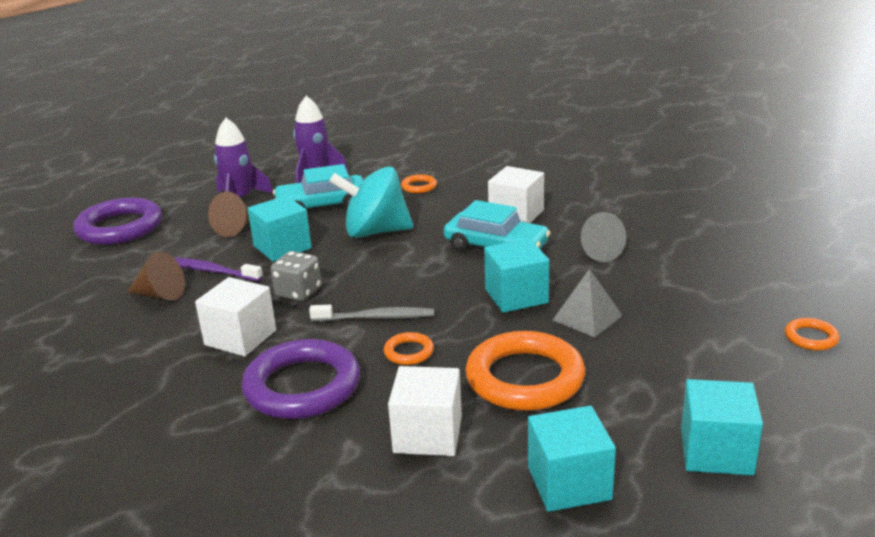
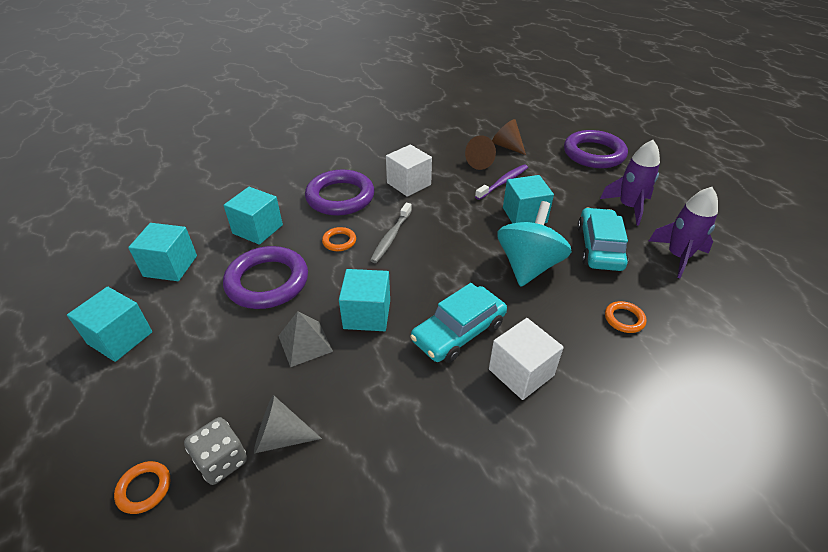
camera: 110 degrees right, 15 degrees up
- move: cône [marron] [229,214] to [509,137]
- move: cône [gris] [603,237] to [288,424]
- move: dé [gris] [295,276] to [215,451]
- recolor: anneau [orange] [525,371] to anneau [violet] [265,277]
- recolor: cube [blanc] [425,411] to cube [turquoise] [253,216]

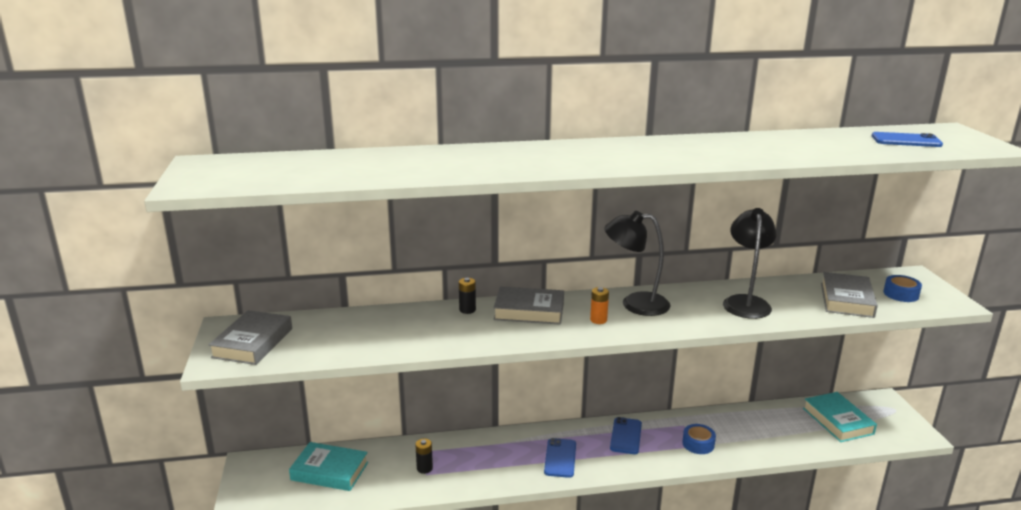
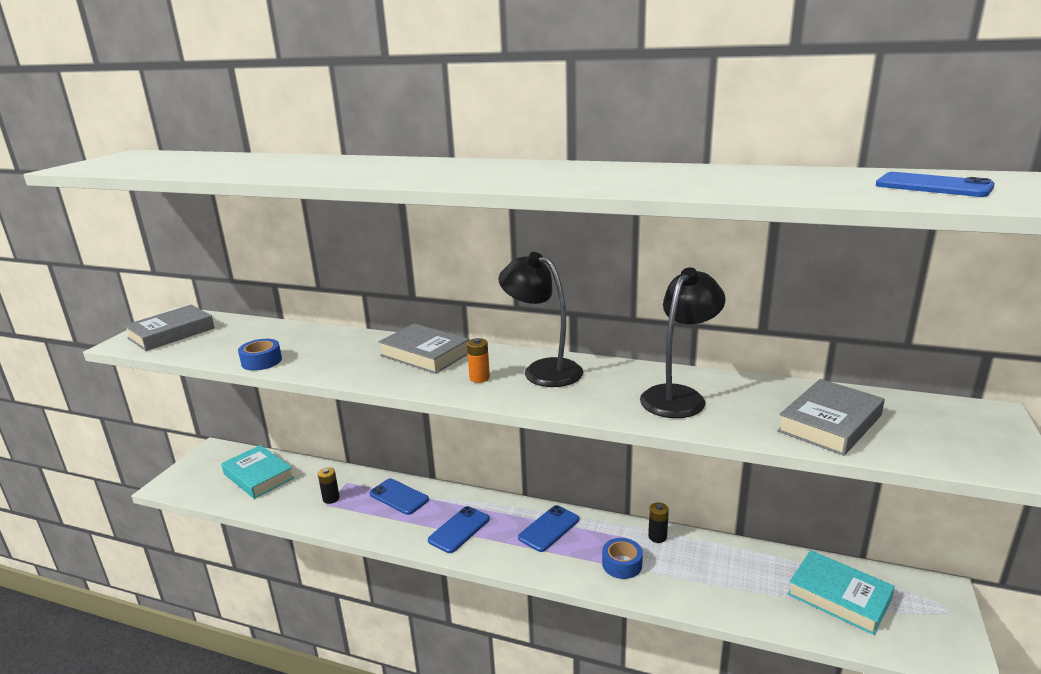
camera: 30 degrees right, 0 degrees up
- move: ruban adhésif [bleu] [902,288] to [260,355]
- move: pile [noir] [467,296] to [658,522]
- rotate: livre [turquoise] [840,417] = [841,592] 60 degrees counterclockwise
- insert: téléphone [bleu] [399,496]

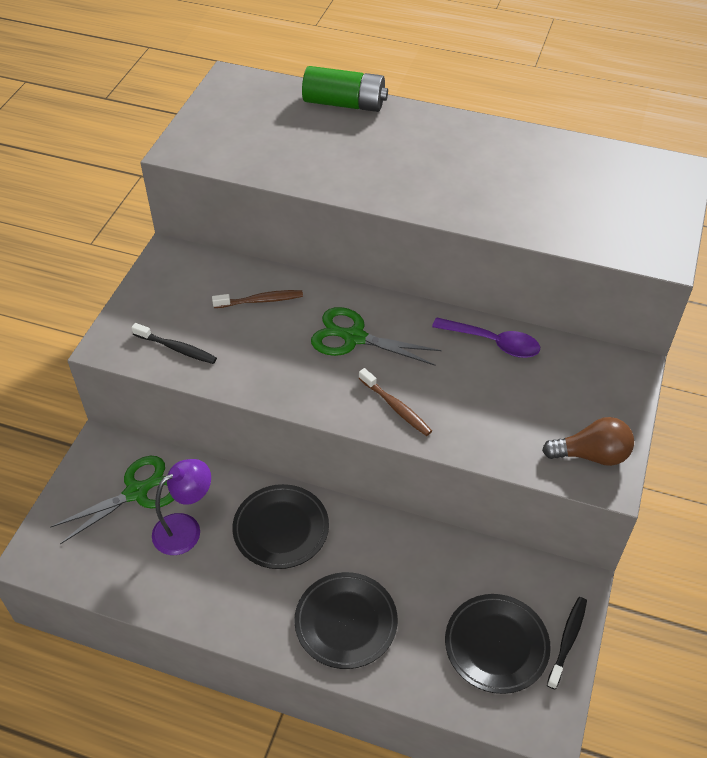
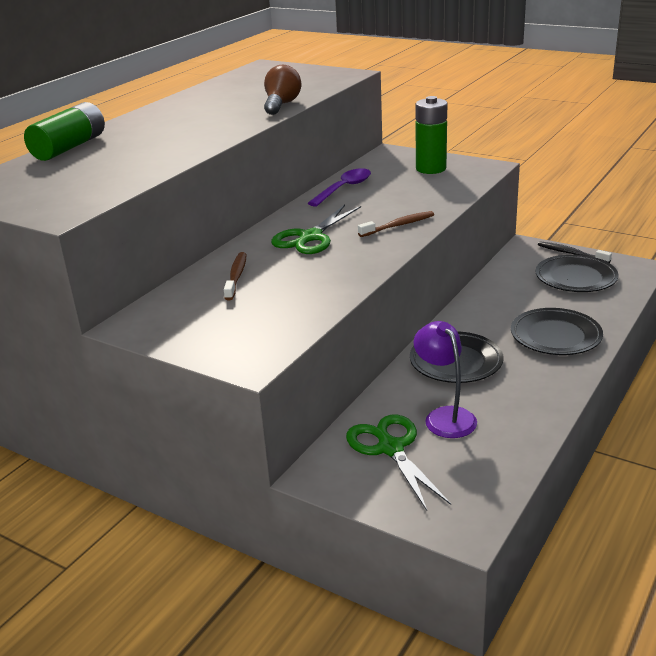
camera: 75 degrees left, 20 degrees down
- delete: brosse à dents [noir] [174,343]
- move: ampoule [marron] [588,441] to [282,89]
- insert: pile [vert] [431,135]

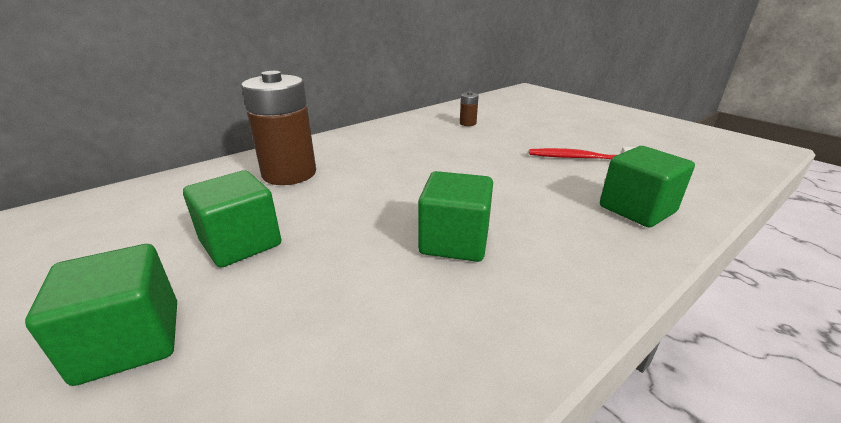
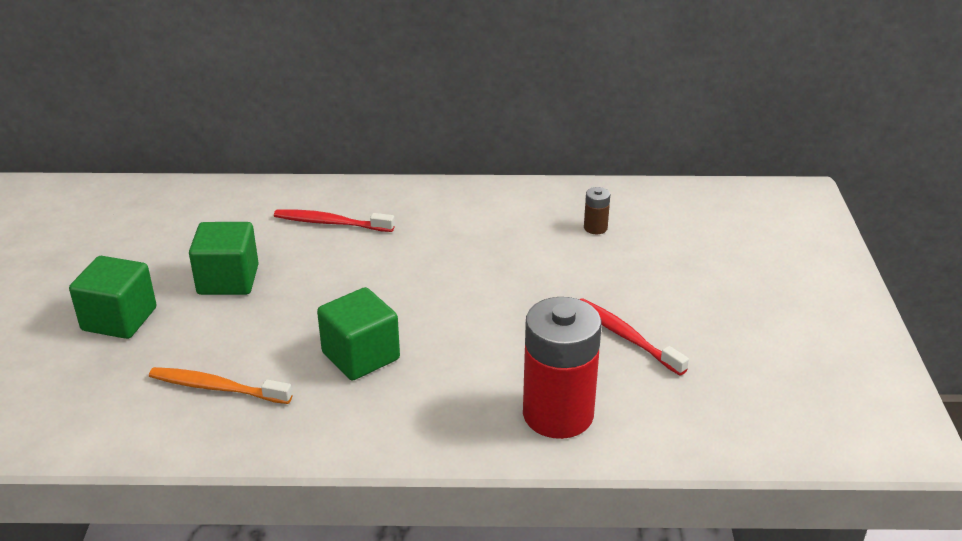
camera: 40 degrees right, 5 degrees up
- replace: pile [marron] [278,128] to brosse à dents [rouge] [334,220]
- replace: cube [vert] [647,187] to pile [rouge] [562,368]
- insert: brosse à dents [orange] [220,385]

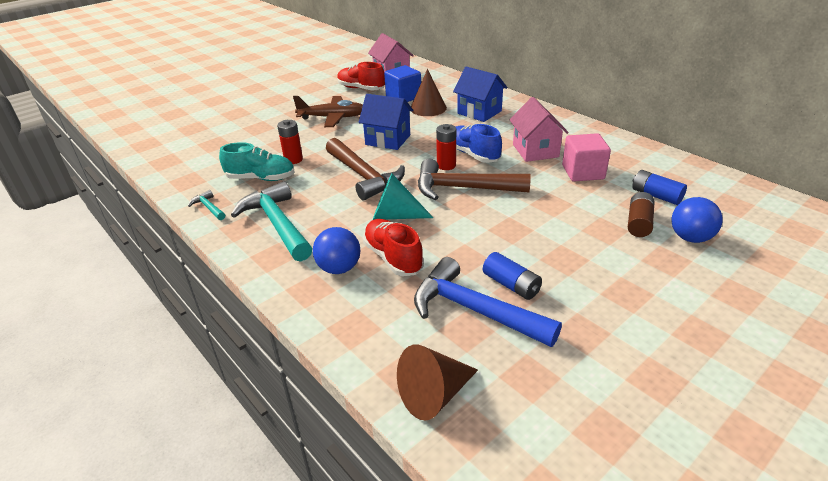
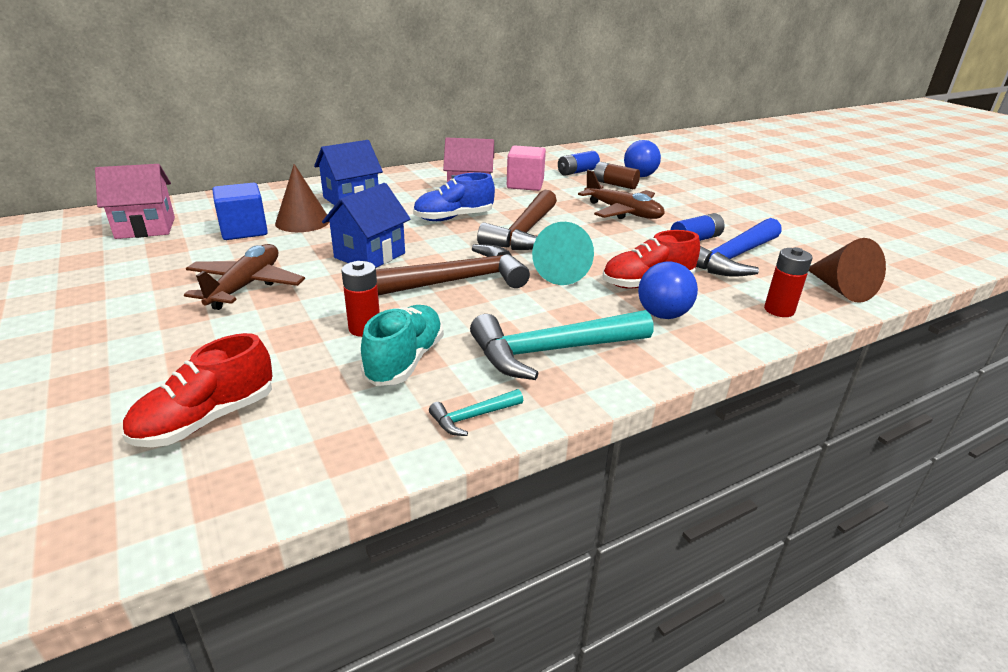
camera: 80 degrees left, 5 degrees down
- move: chaussure [rouge] [361,76] to [197,390]
- move: pile [rouge] [446,147] to [788,282]
- insert: avion [marron] [621,194]

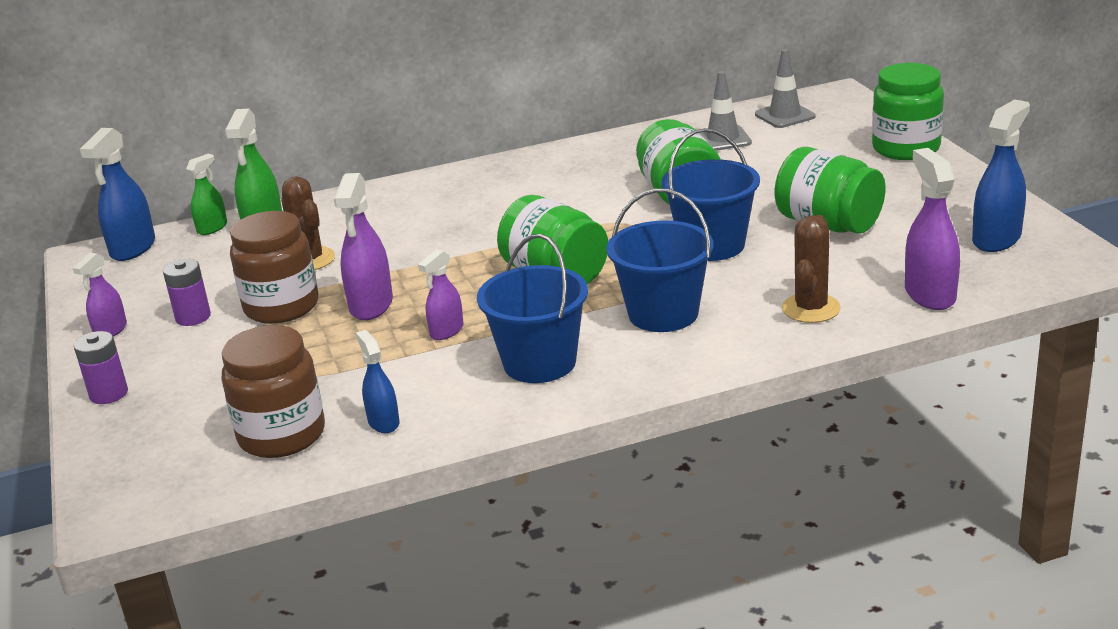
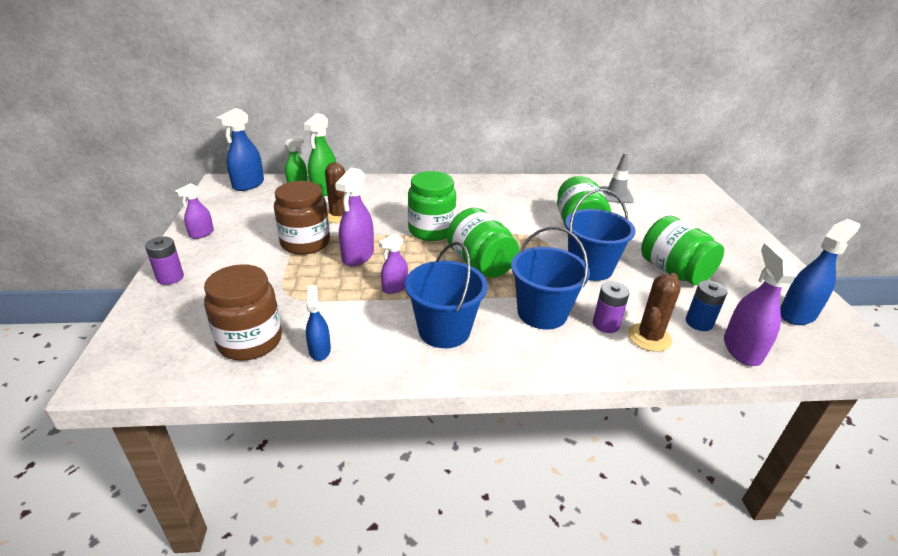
camera: 10 degrees right, 5 degrees up
- delete: cône de chantier [gris] [785,88]
- move: bocal [vert] [908,111] to [432,206]
- move: pile [violet] [187,292] to [611,307]
- insert: pile [bleu] [706,305]

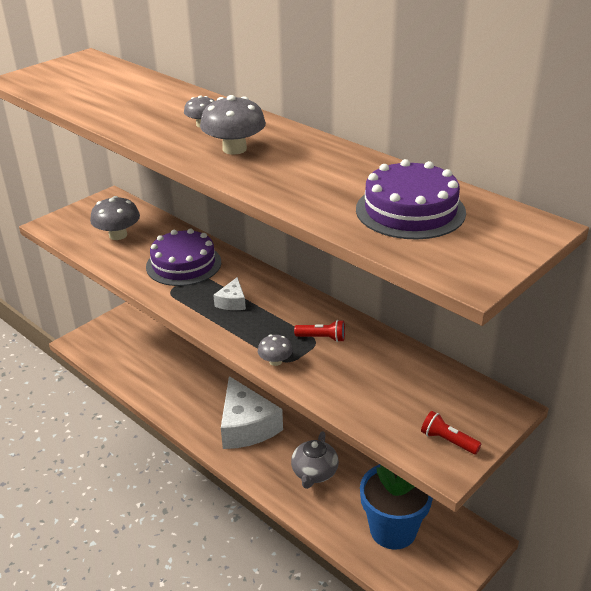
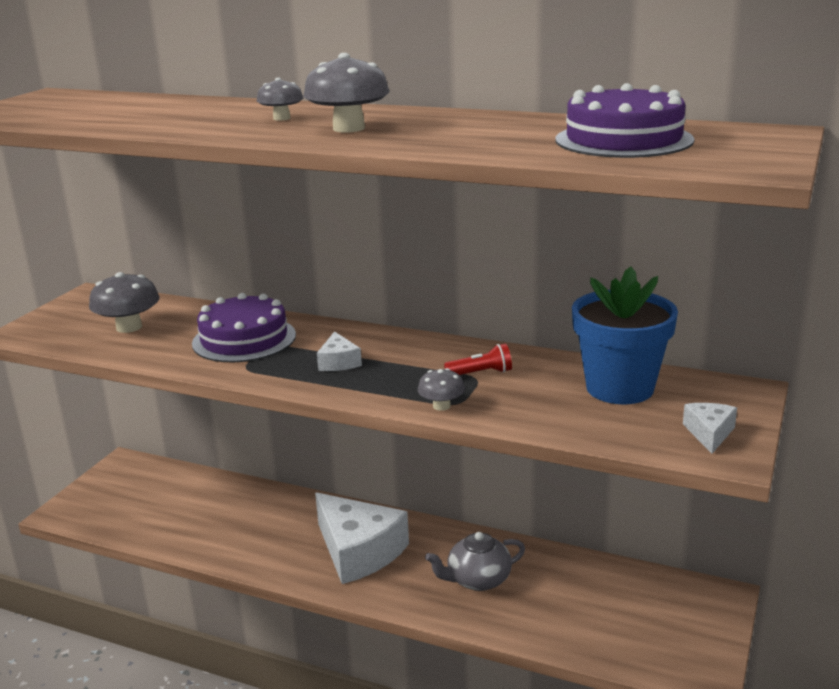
camera: 20 degrees left, 10 degrees down
- replace: lampe de poche [rouge] [451,432] to fromage [blanc] [710,428]
- rotate: théière [gris] [315,460] = [475,561] 75 degrees clockwise
- move: pot de fleurs [bleu] [396,506] to [625,335]

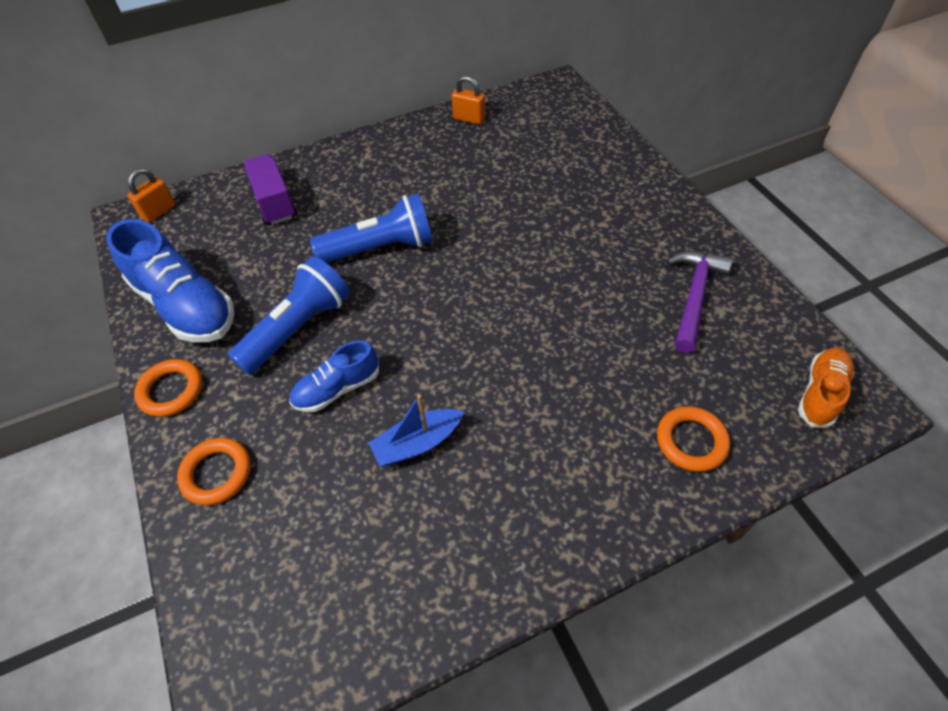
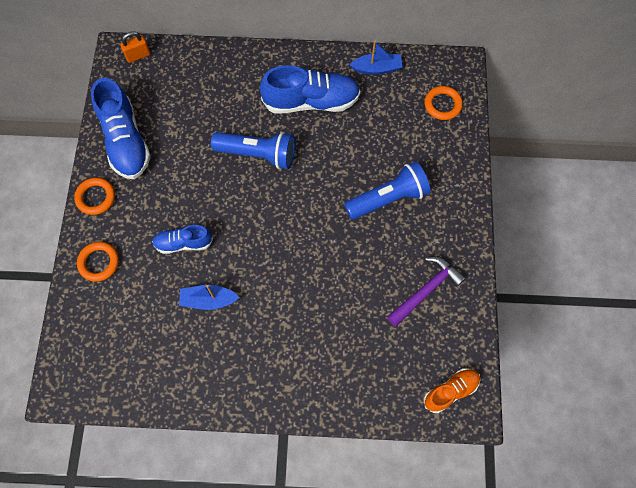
camera: 25 degrees right, 15 degrees up
- replace: cadenas [orange] [468,100] to bateau [bleu] [376,58]
- delete: camion [violet] [270,189]
- move: lampe de poche [bleu] [289,315] to [387,190]
- move: anneau [orange] [693,439] to [443,103]
- insert: chaussure [bleu] [310,89]

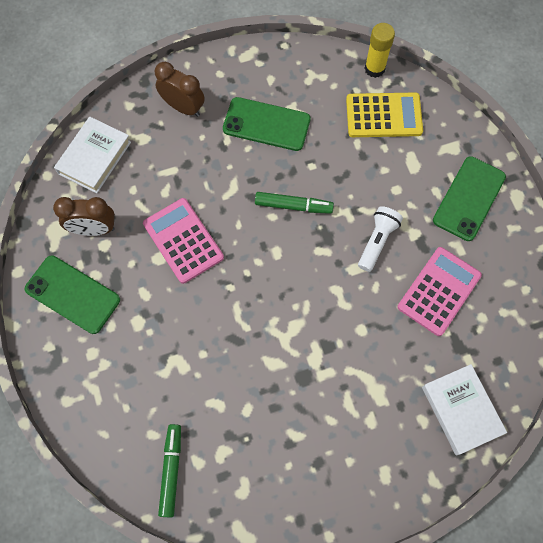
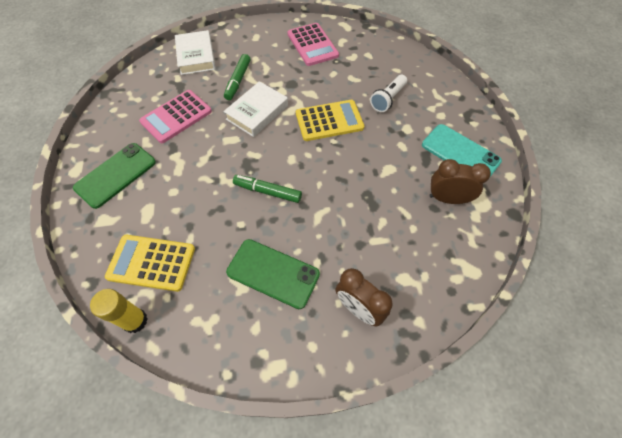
camera: 170 degrees left, 10 degrees down
- move: livre [blanc] [92,155] to [255,109]
- move: calculatrice [rose] [183,241] to [313,44]
- move: lampe de poche [blanc] [380,239] to [388,93]
- recolor: téléphone [vert] [72,294] to téléphone [turquoise] [462,153]
- move: feutre [vert] [169,471] to [237,77]
- insert: calculatrice [jaune] [330,120]

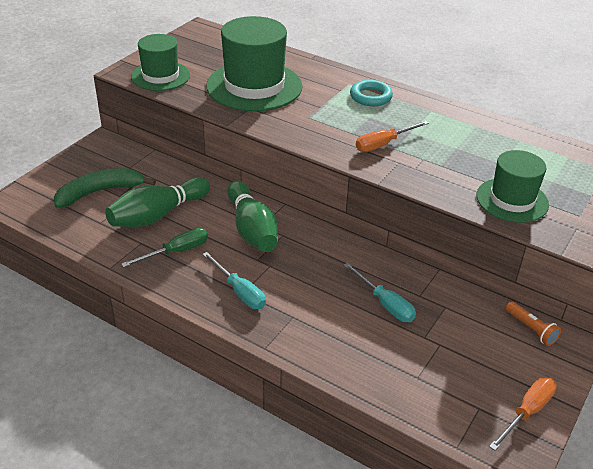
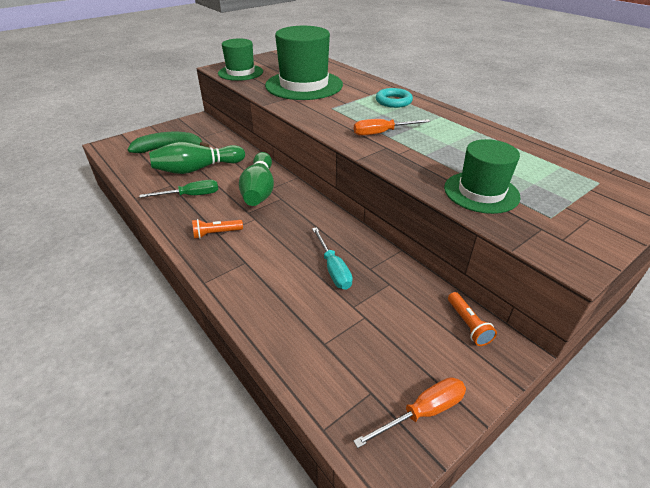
camera: 20 degrees right, 0 degrees up
- replace: tournevis [turquoise] [234,280] to lampe de poche [orange] [217,229]

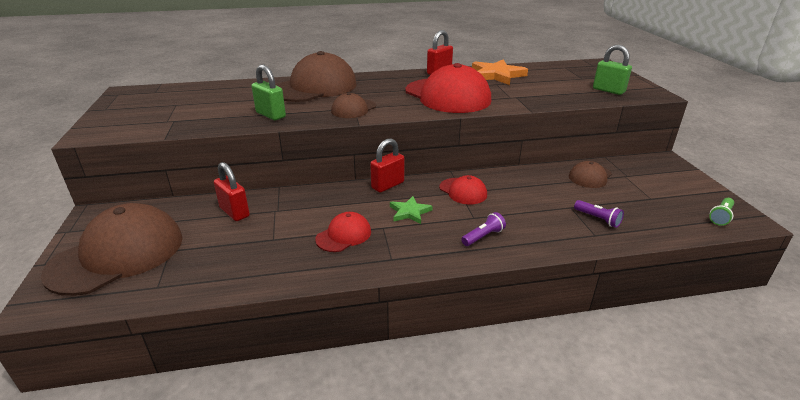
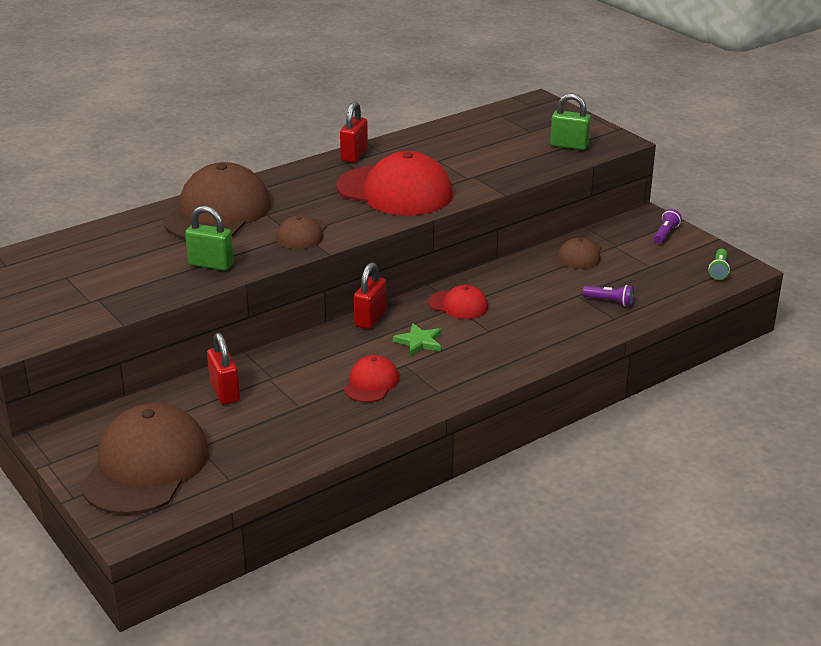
camera: 25 degrees left, 0 degrees up
- delete: étoile [orange] [500,72]
- rotate: cadenas [rouge] [232,191] = [223,368] 45 degrees clockwise
- move: lampe de poche [violet] [483,229] to [668,226]

